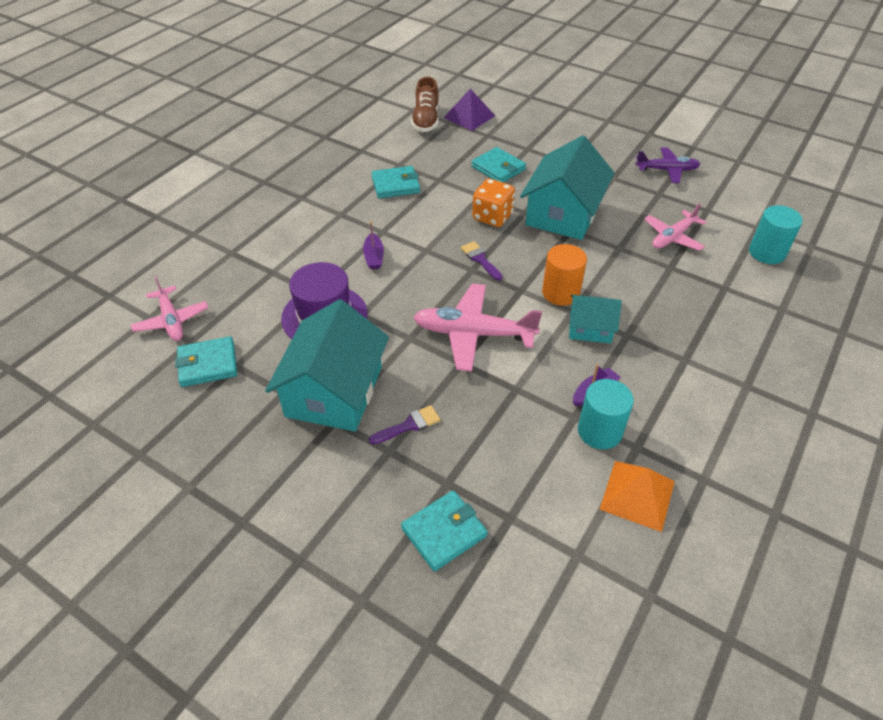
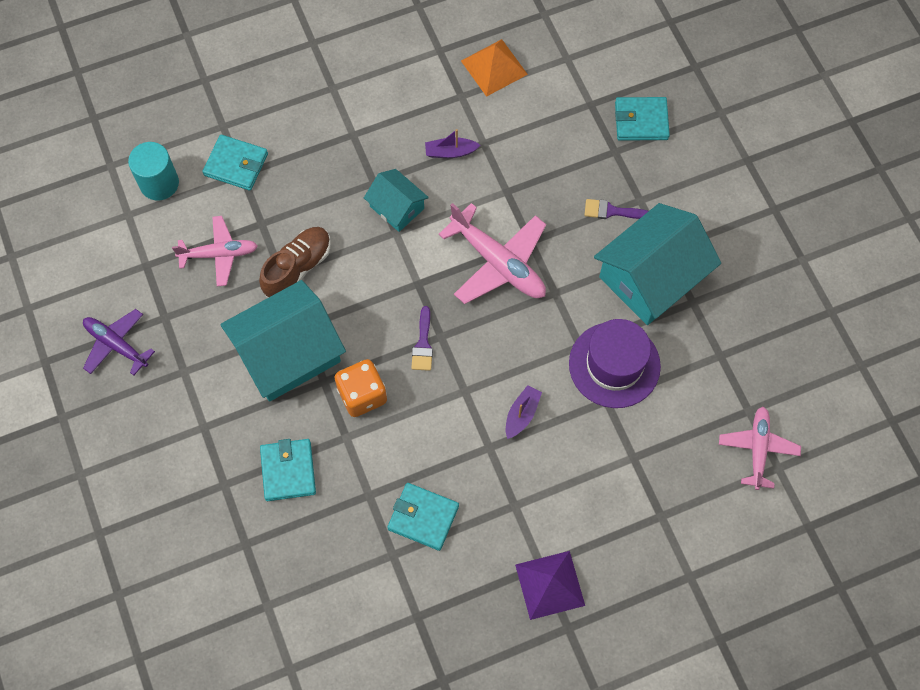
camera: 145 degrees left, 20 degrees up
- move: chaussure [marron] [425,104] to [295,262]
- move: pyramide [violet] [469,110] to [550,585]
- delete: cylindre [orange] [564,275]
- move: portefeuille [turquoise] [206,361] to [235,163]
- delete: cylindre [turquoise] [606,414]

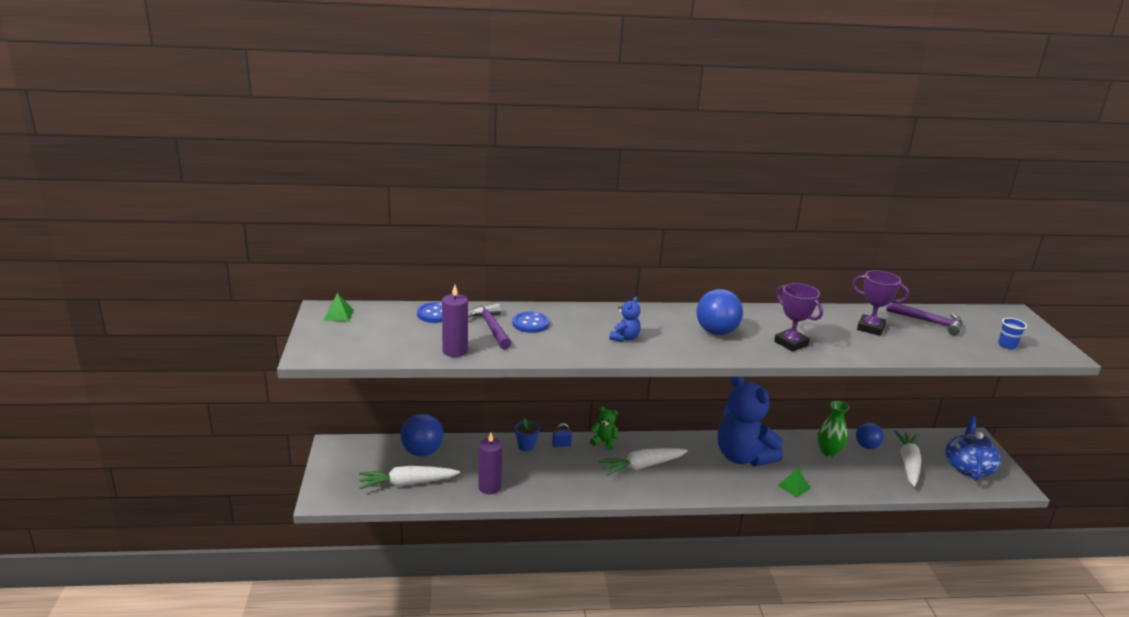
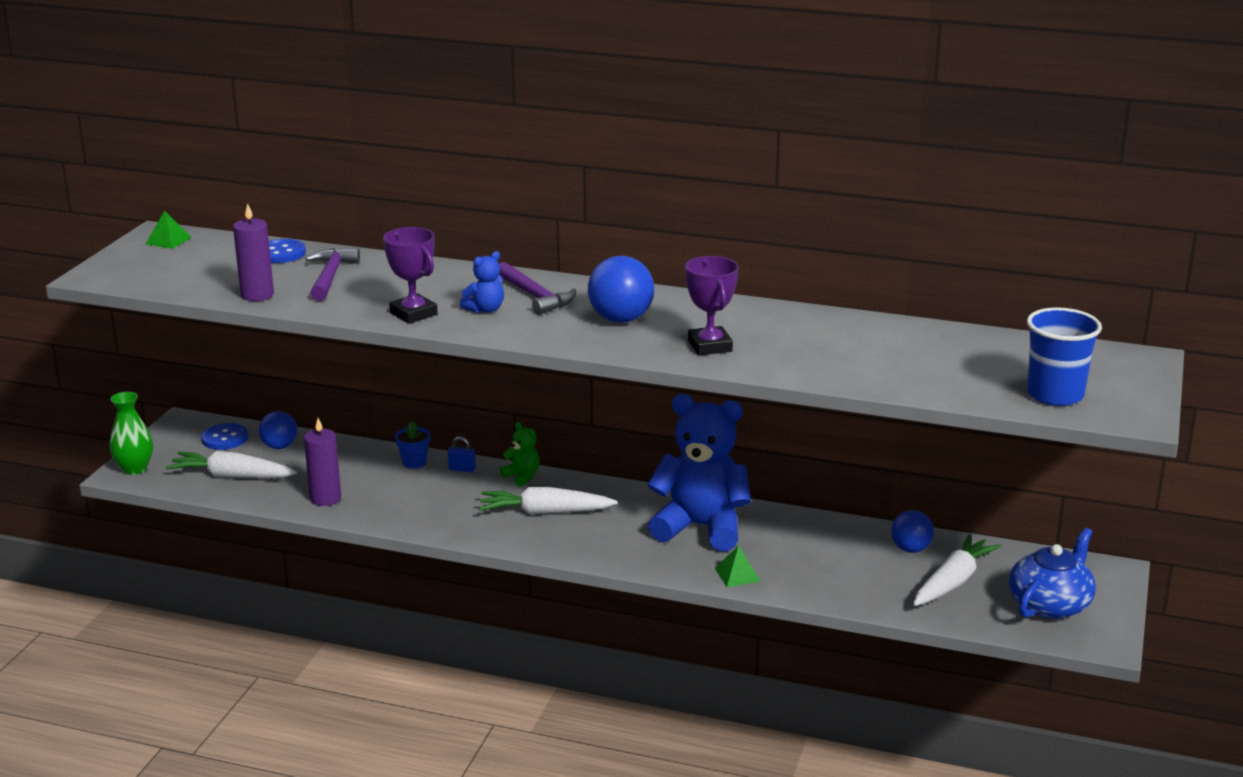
camera: 25 degrees right, 0 degrees up
- move: trophée [violet] [880,303] to [410,275]
- move: marteau [violet] [924,318] to [537,288]
- move: bouton [bleu] [530,322] to [224,436]
- resize: gobelet [bleu] [1012,333] = [1064,356] x1.96
- rotate: ours en peluche [bleu] [750,421] = [699,472] 120 degrees clockwise
- move: vase [vert] [833,429] to [131,433]
- resize: balle [bleu] [422,434] = [278,430] x0.66

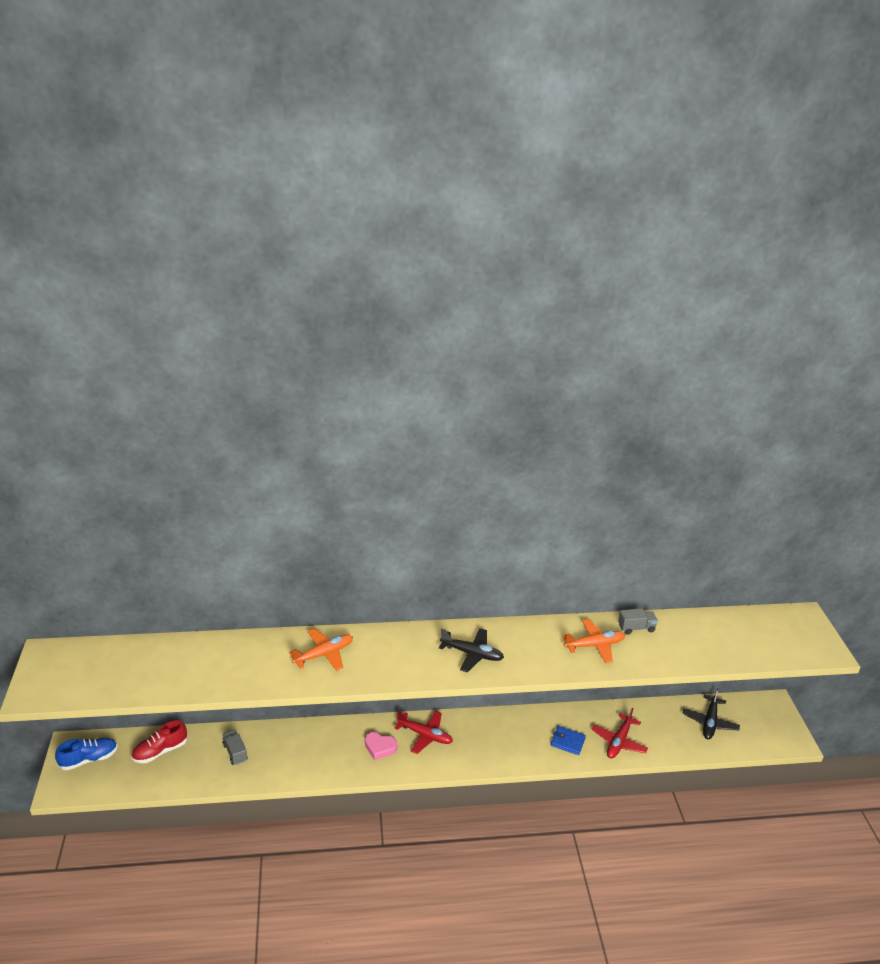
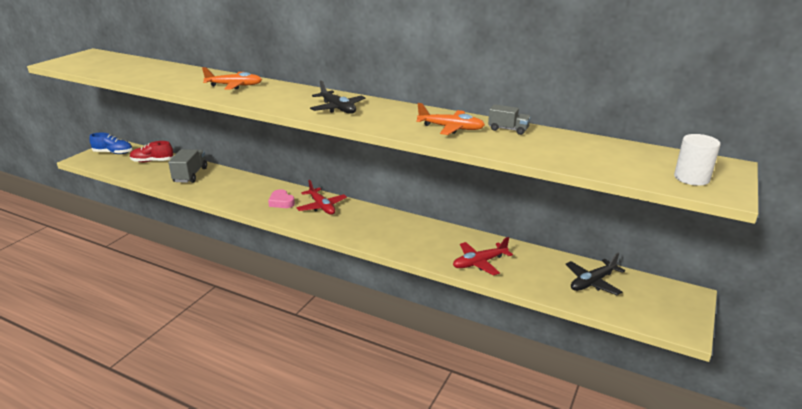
camera: 35 degrees right, 5 degrees down
- delete: portefeuille [bleu] [568,740]
- resize: camion [gris] [235,747] = [187,166] x1.60
- insert: cylindre [blanc] [697,160]

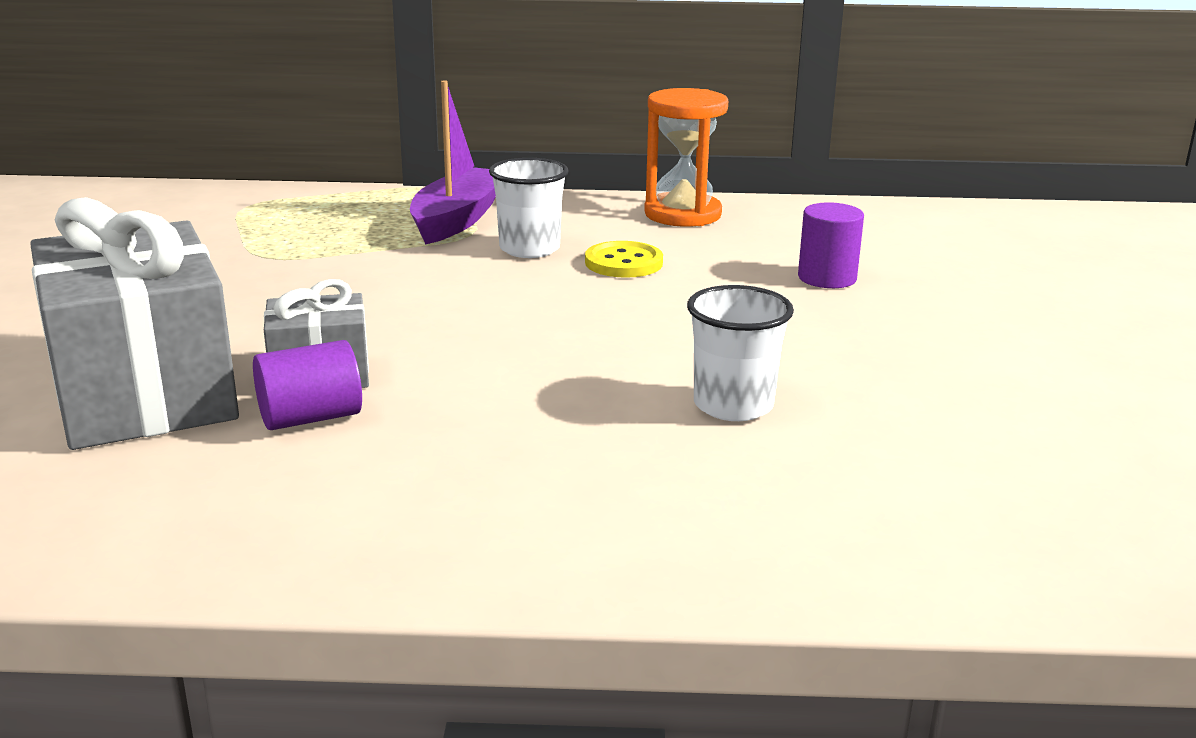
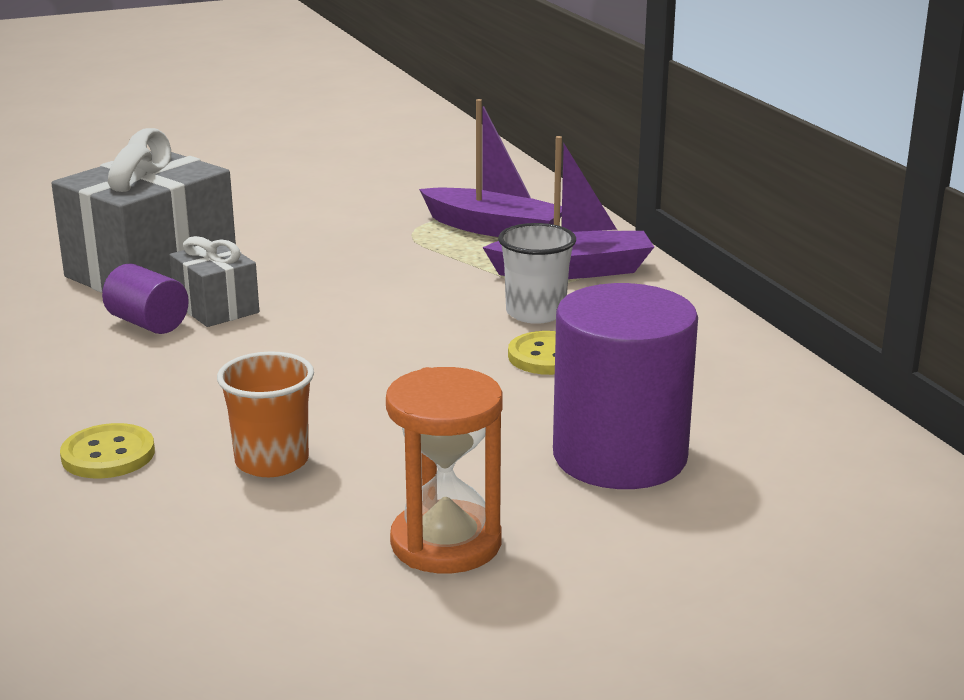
camera: 65 degrees right, 0 degrees up
- move: sablier [orange] [686,157] to [444,470]
- resize: cylindre [violet] [831,245] = [625,386] x2.02
- recolor: gobelet [blanc] [740,353] to gobelet [orange] [265,414]
- insert: bateau [violet] [490,168]
- insert: bouton [jaune] [107,450]

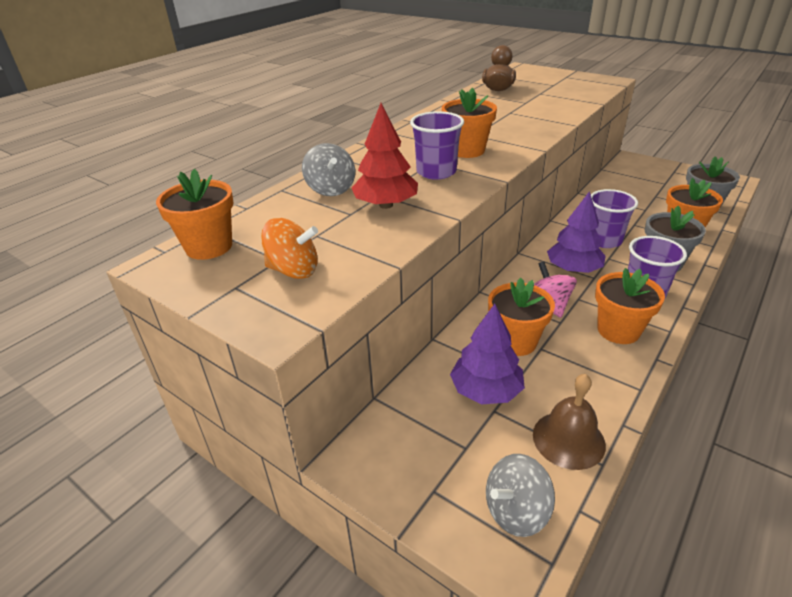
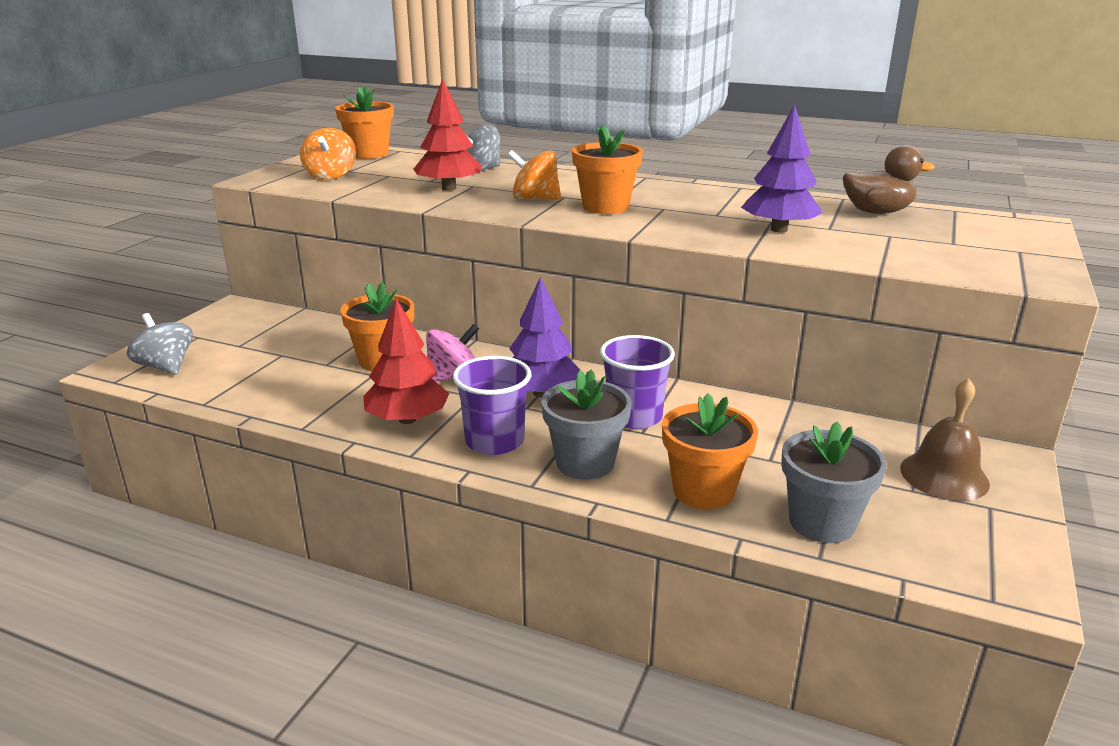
camera: 75 degrees right, 10 degrees down
- replace: gobelet [violet] [437,145] to toupie [orange] [534,175]
- replace: pot de fleurs [orange] [630,306] to arbre [rouge] [406,361]
- move: arbre [violet] [487,354] to [782,169]
- move: cloche [marron] [569,422] to [945,439]

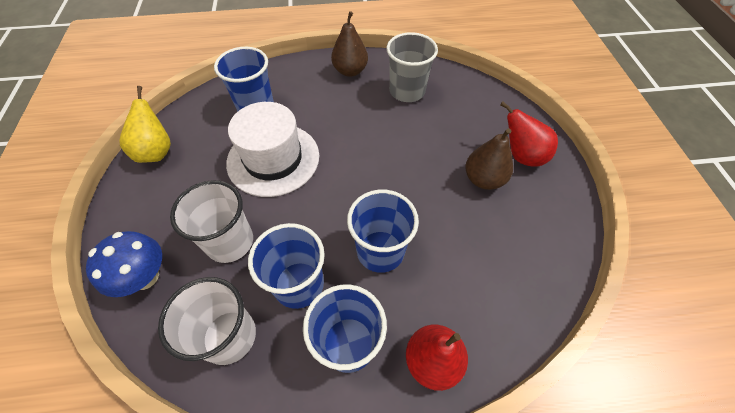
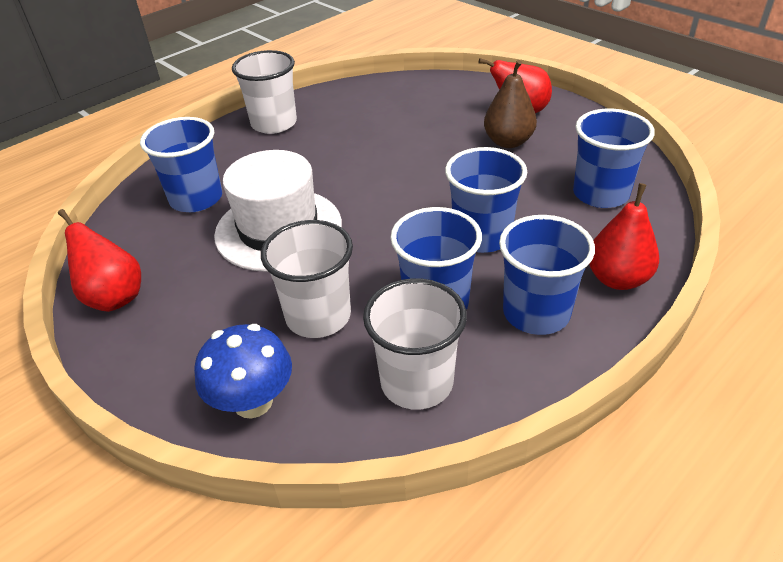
camera: 35 degrees left, 15 degrees down
- replace: poire [marron] [349,44] to gobelet [blanc] [264,92]
- delete: gobelet [gris] [412,67]
- recolor: poire [jaune] [145,124] to poire [rouge] [99,260]
- insert: gobelet [bleu] [614,158]

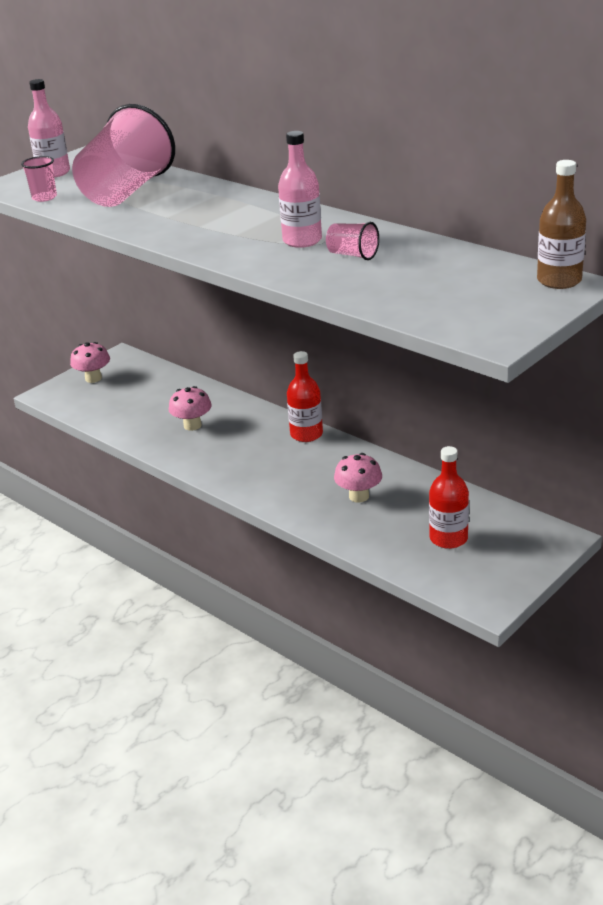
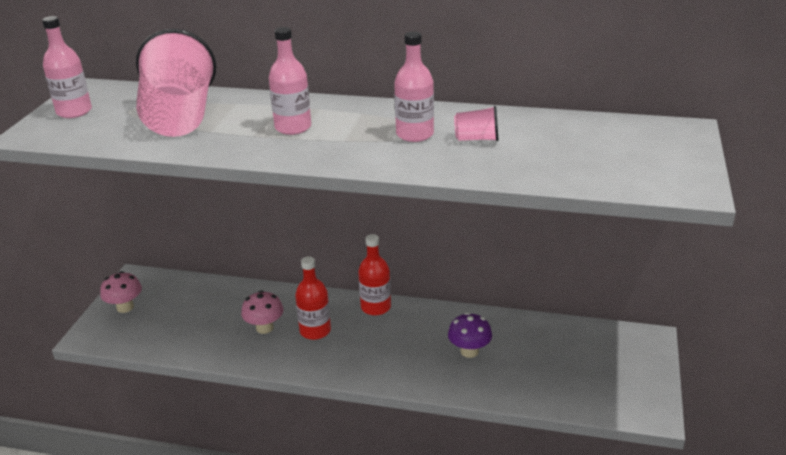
camera: 30 degrees left, 0 degrees up
- delete: gobelet [rose] [39,179]
- delete: bouteille [marron] [561,224]
- move: bouteille [rouge] [449,497] to [313,298]
- recolor: champignon [rose] [358,478] to champignon [violet] [470,335]
- insert: bouteille [rose] [290,81]

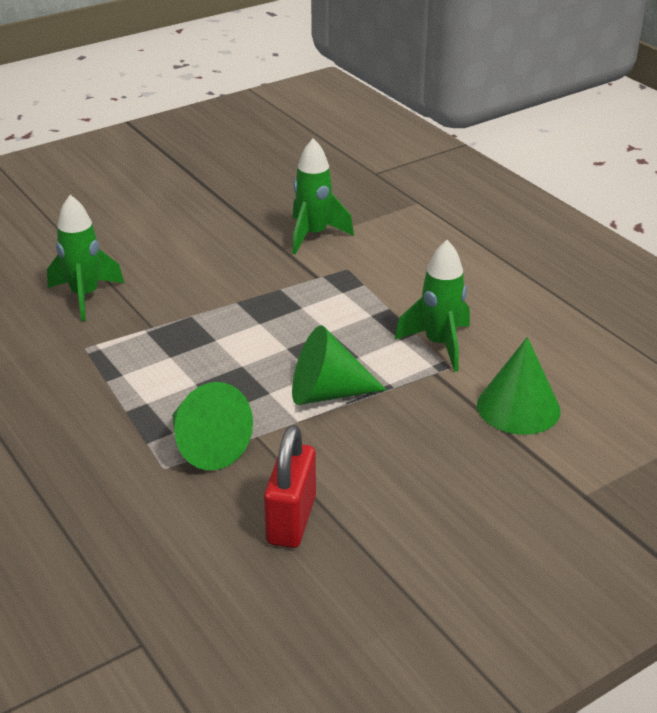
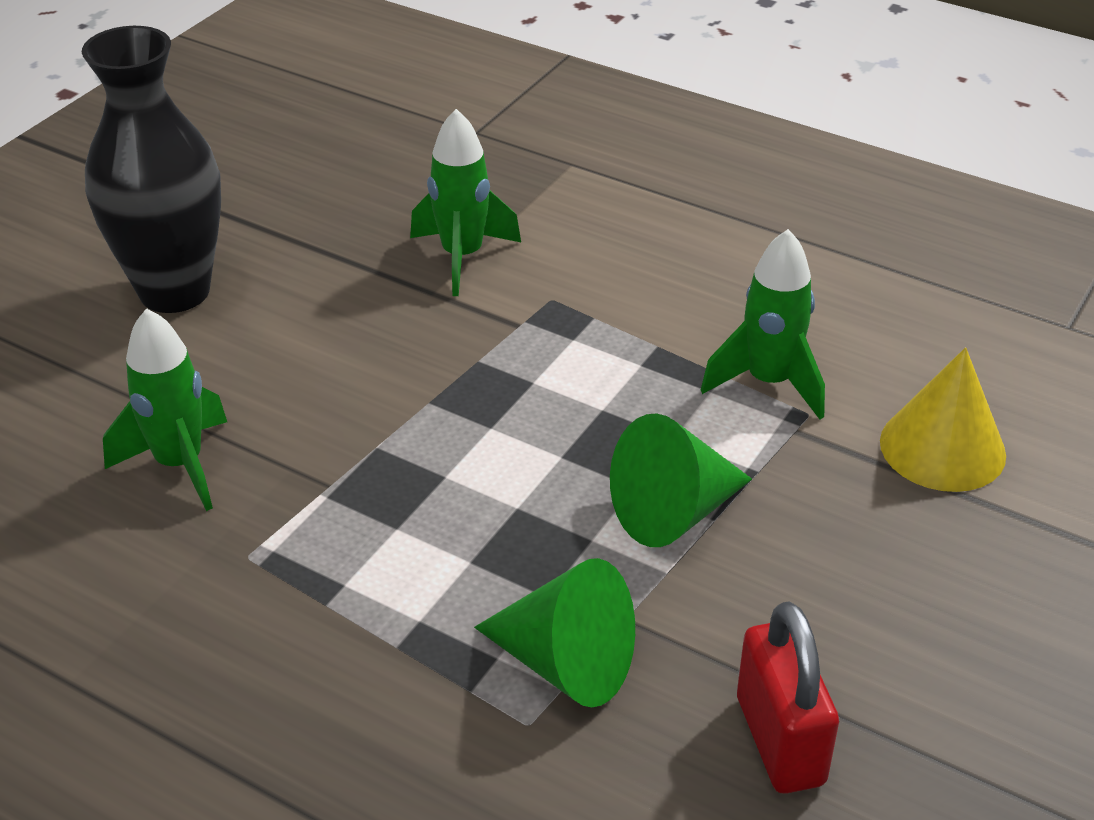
camera: 25 degrees left, 5 degrees up
- recolor: cône [vert] [519,386] to cône [jaune] [943,419]
- insert: vase [noir] [151,169]

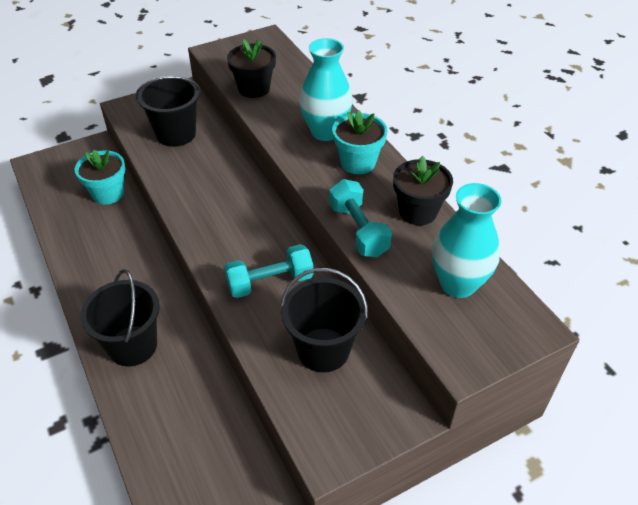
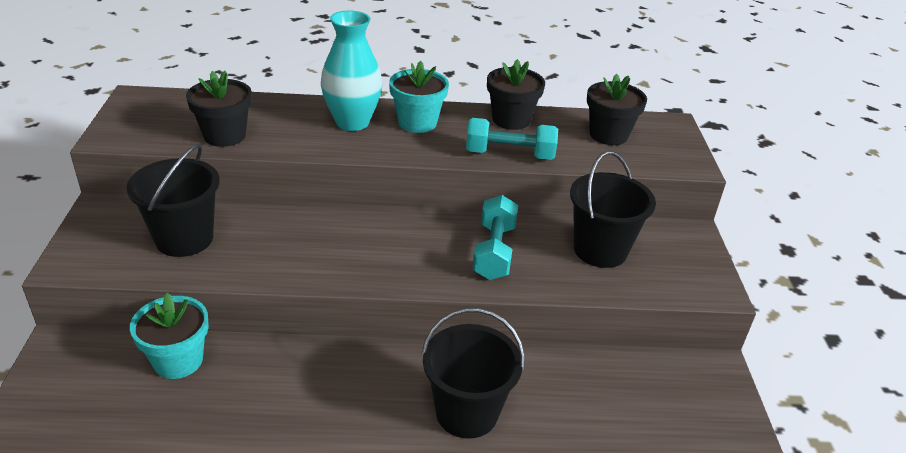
camera: 65 degrees left, 10 degrees down
- replace: vase [turquoise] [467,240] to pot de fleurs [noir] [617,109]

